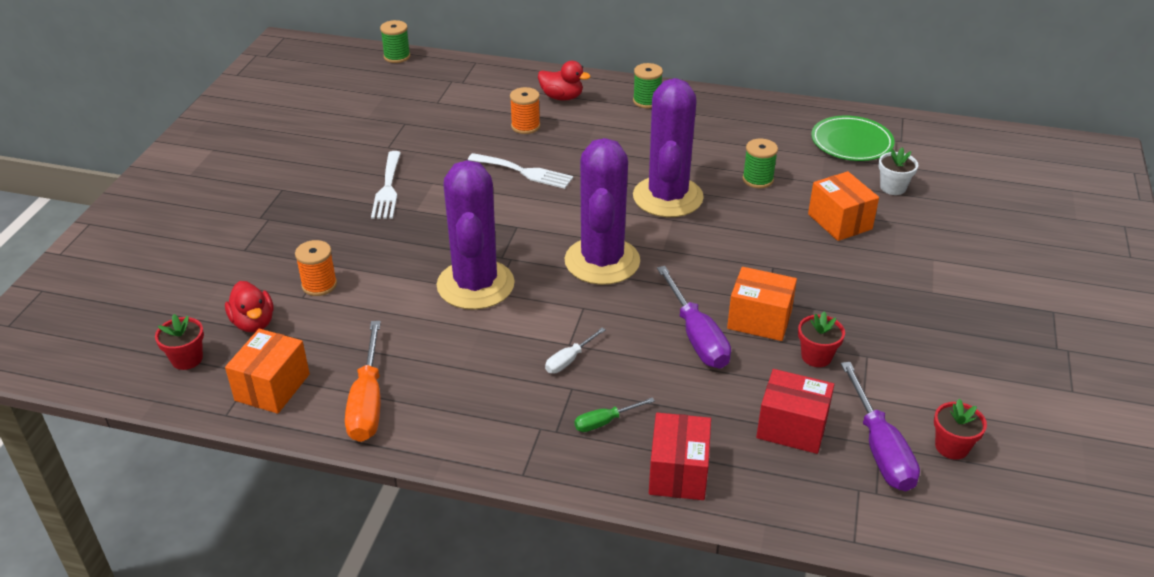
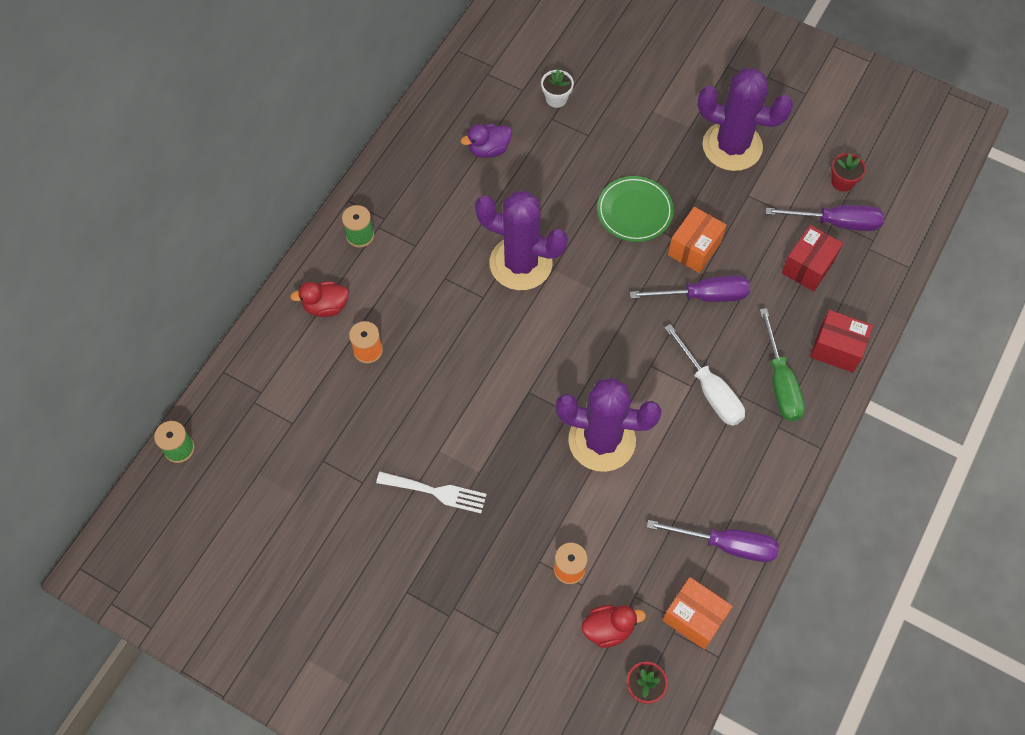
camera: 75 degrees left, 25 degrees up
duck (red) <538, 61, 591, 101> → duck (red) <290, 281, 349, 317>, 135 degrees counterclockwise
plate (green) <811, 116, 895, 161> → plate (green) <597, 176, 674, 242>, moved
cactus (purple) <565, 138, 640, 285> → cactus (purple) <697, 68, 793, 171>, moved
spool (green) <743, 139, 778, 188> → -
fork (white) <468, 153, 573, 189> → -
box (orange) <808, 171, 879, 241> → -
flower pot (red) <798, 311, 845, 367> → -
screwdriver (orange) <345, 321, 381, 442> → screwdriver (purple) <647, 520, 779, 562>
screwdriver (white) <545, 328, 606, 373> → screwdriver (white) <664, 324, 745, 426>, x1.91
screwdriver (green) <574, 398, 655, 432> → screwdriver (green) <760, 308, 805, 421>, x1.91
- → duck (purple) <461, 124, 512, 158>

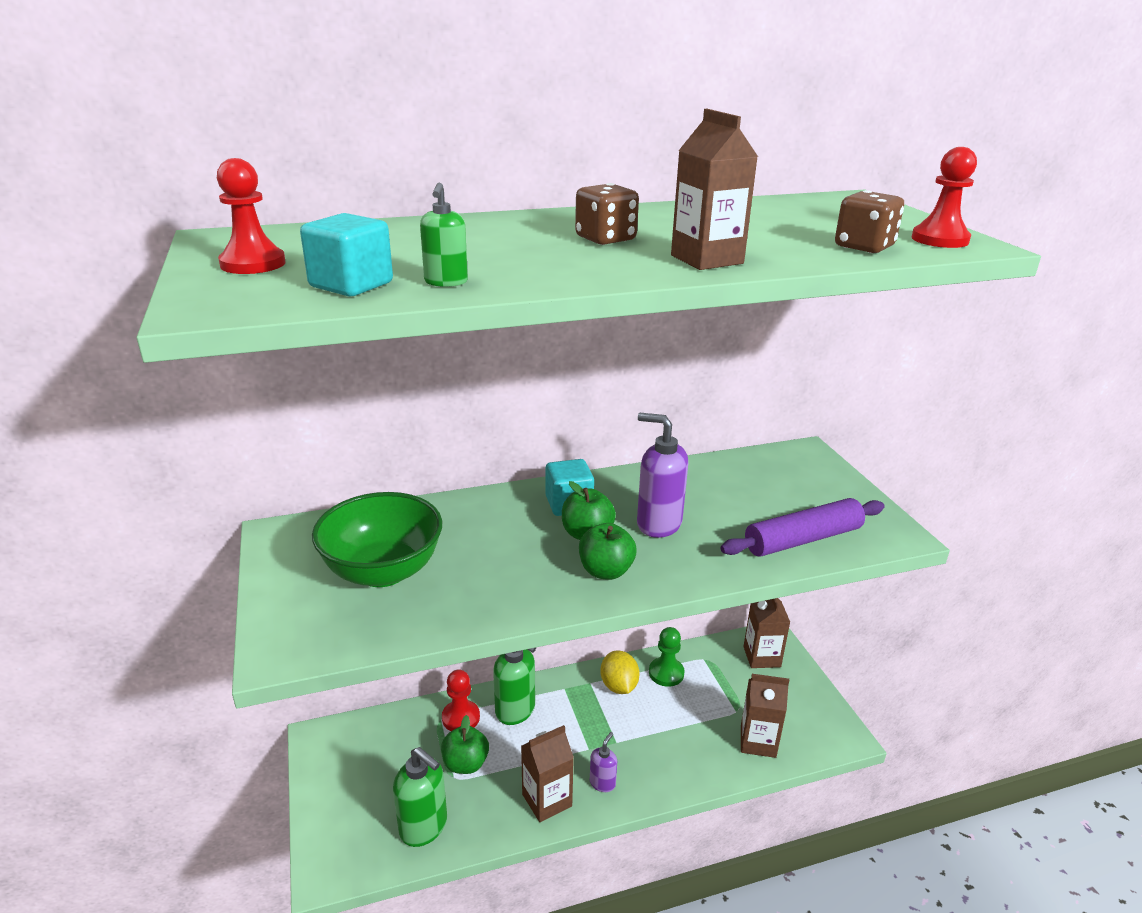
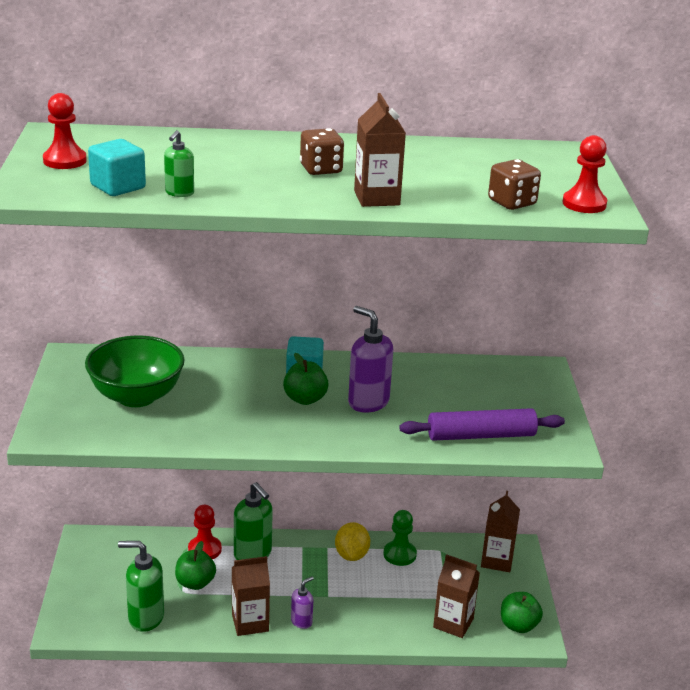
camera: 15 degrees right, 0 degrees up
apple (green) <579, 523, 637, 580> → apple (green) <501, 592, 543, 633>, moved
soap dispenser (green) <393, 747, 447, 847> → soap dispenser (green) <118, 541, 164, 632>, 135 degrees clockwise

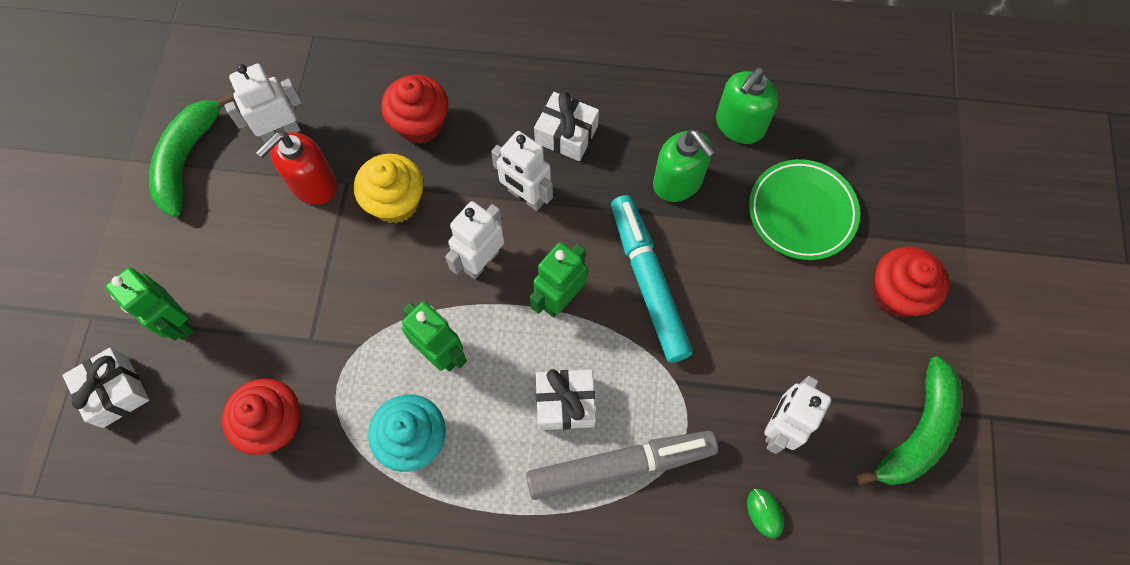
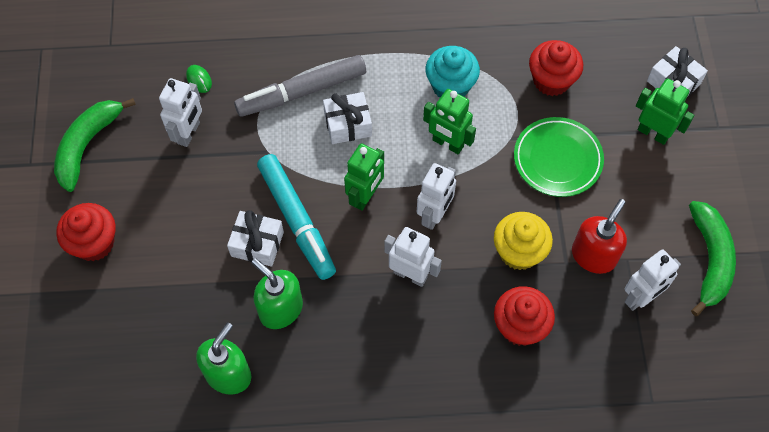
camera: 170 degrees right, 5 degrees down
gift (white) <534, 91, 599, 161> → gift (white) <227, 210, 284, 267>, moved
plate (green) <749, 159, 860, 260> → plate (green) <514, 117, 604, 197>, moved

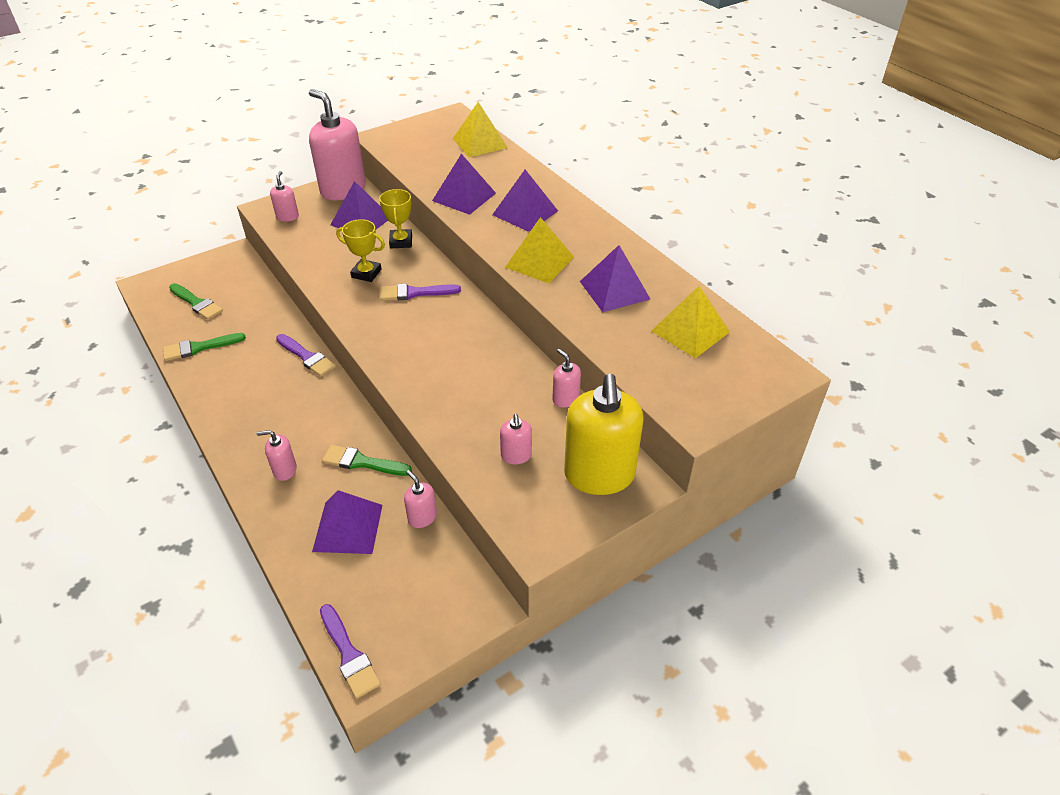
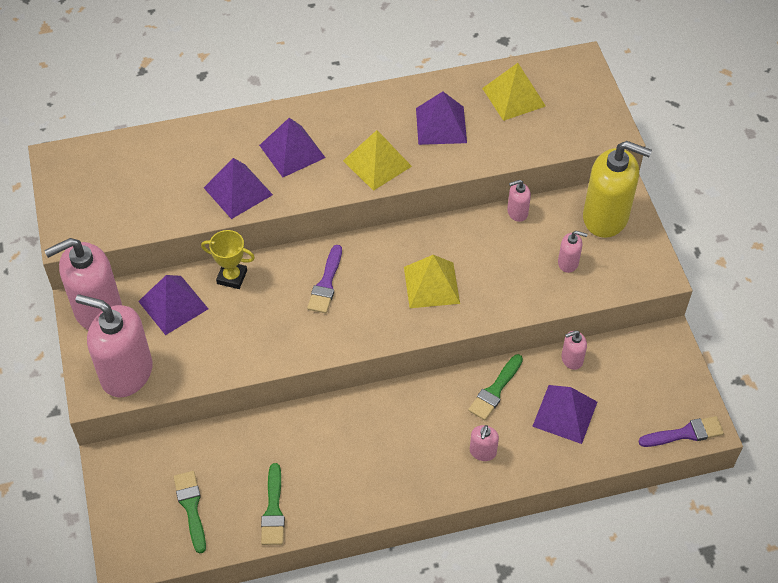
camera: 70 degrees left, 10 degrees up
pyramid (yellow) <453, 102, 508, 158> → pyramid (yellow) <404, 255, 460, 308>, moved
soap dispenser (pink) <270, 171, 299, 222> → soap dispenser (pink) <75, 294, 152, 397>, x2.23
trophy (yellow) <336, 219, 385, 282> → -
brush (green) <169, 283, 223, 320> → brush (green) <174, 471, 206, 554>, 75 degrees counterclockwise
brush (purple) <276, 334, 336, 377> → -

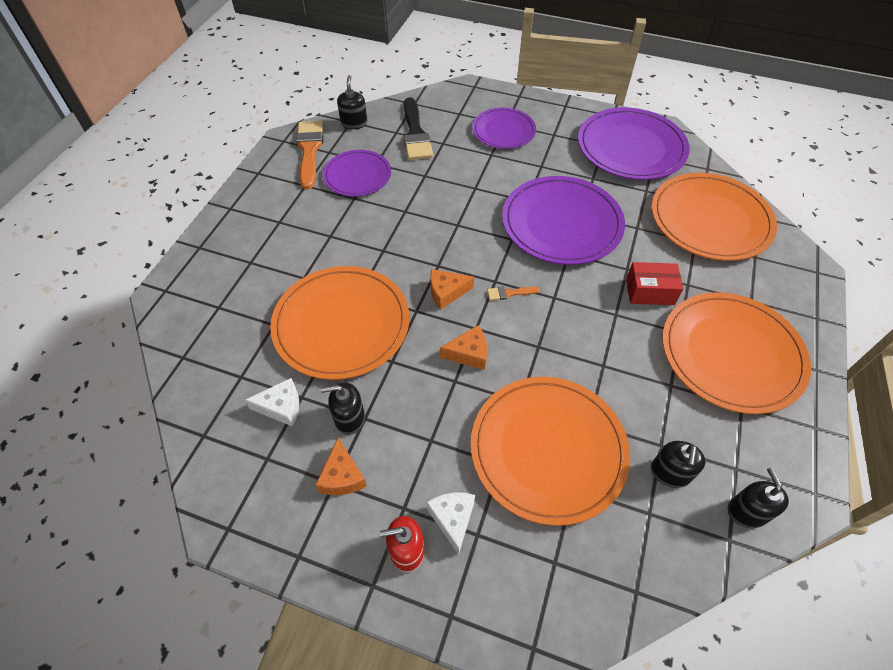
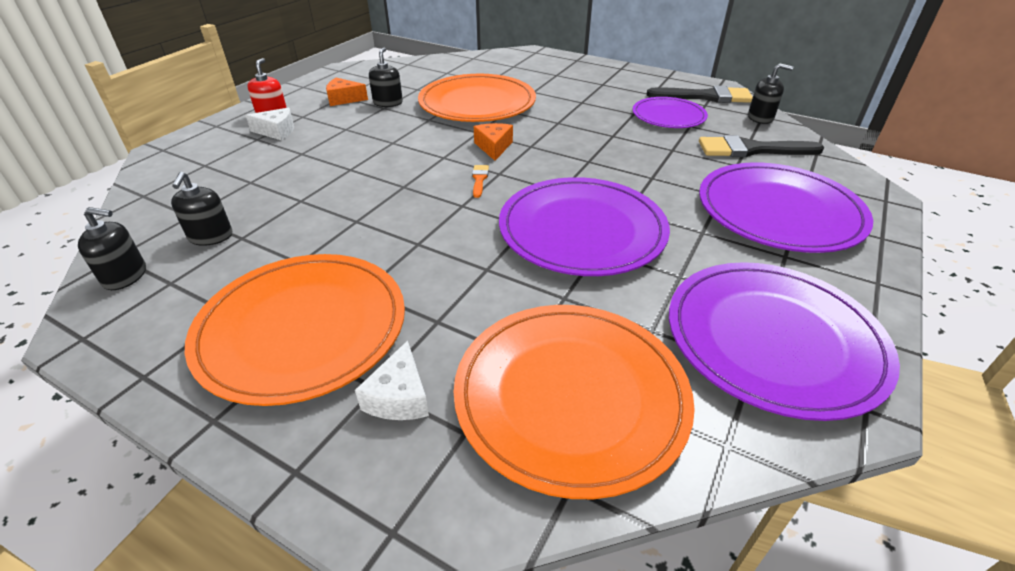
camera: 100 degrees right, 15 degrees down
plate (purple) <472, 108, 536, 149> → plate (purple) <699, 162, 873, 253>, x1.67
brush (orange) <296, 121, 323, 189> → brush (black) <647, 85, 753, 103>
box (red) <626, 262, 683, 305> → -
cheese (orange) <440, 325, 487, 370> → -
plate (orange) <471, 377, 630, 526> → -
cheese (white) <245, 378, 299, 426> → cheese (white) <355, 340, 429, 420>, moved
soap dispenser (black) <651, 441, 706, 488> → soap dispenser (black) <171, 172, 232, 246>, 120 degrees counterclockwise

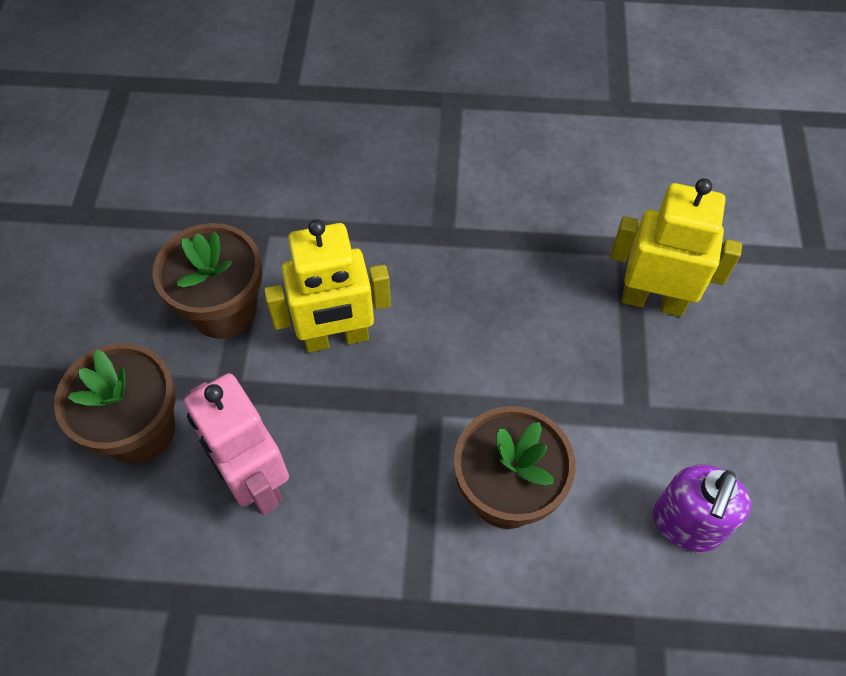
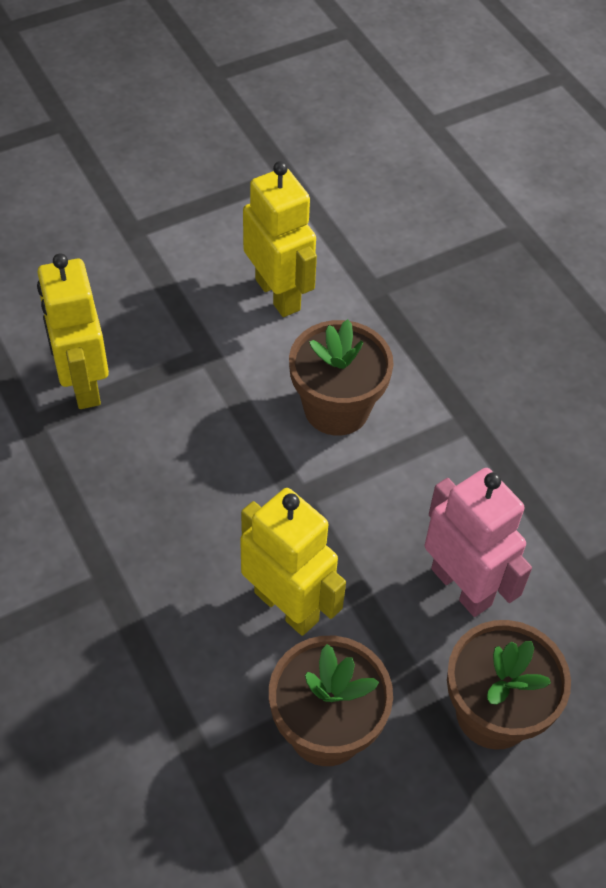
camera: 125 degrees left, 5 degrees down
robot (pink) <184, 373, 289, 515> → robot (pink) <425, 468, 532, 617>, 60 degrees counterclockwise
soap dispenser (purple) <653, 465, 751, 552> → robot (yellow) <243, 161, 317, 317>

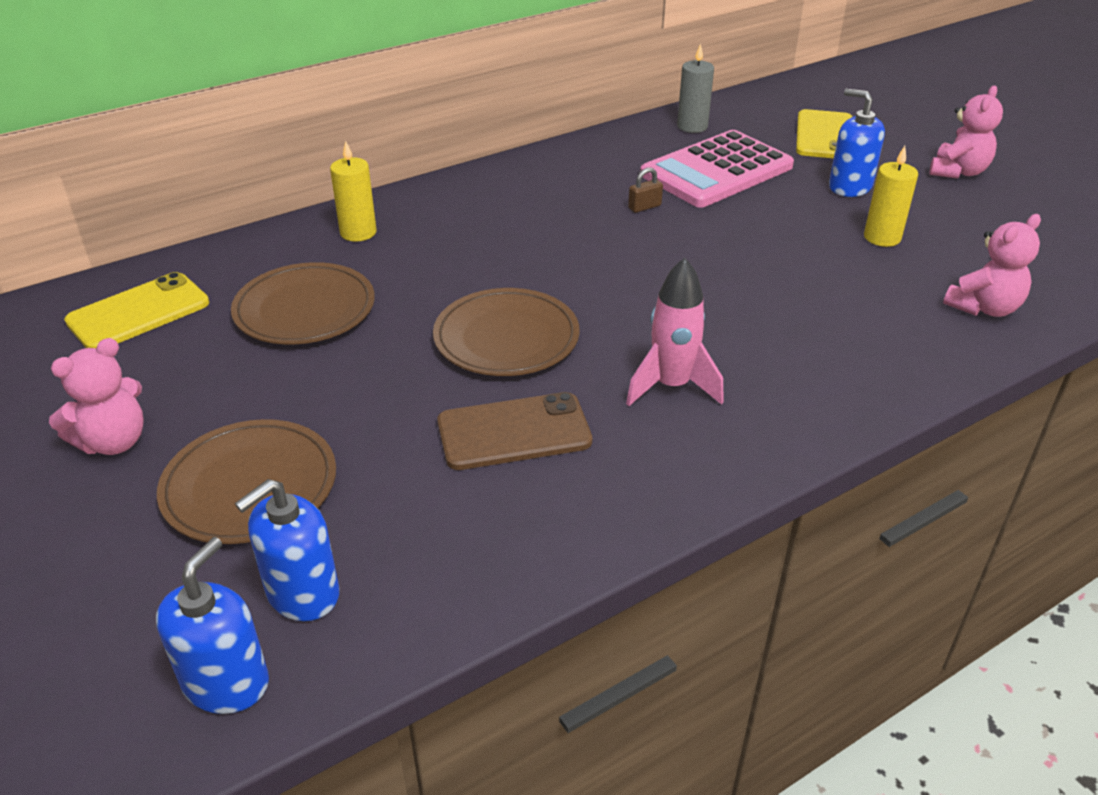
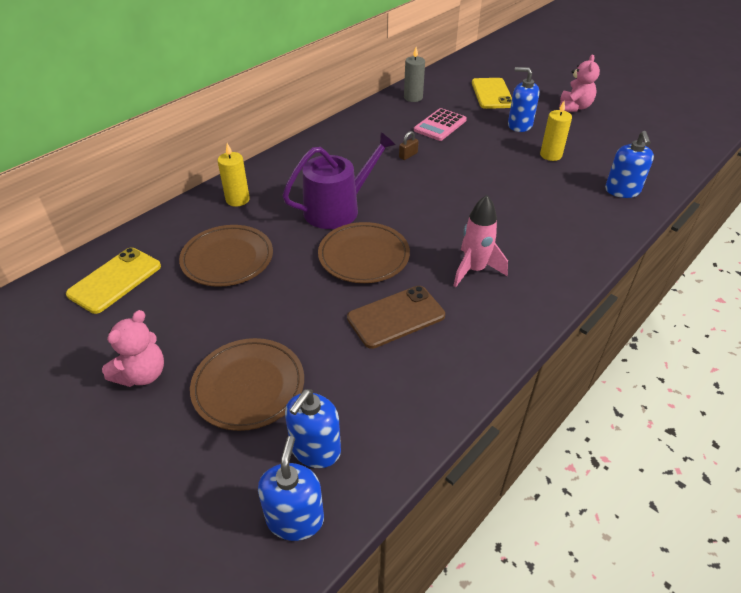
camera: 15 degrees left, 5 degrees up
calculator (pink) <640, 130, 794, 208> → calculator (pink) <414, 108, 467, 141>, x0.61
teddy bear (pink) <943, 214, 1041, 317> → soap dispenser (blue) <605, 131, 654, 198>
- → watering can (purple) <283, 132, 396, 229>

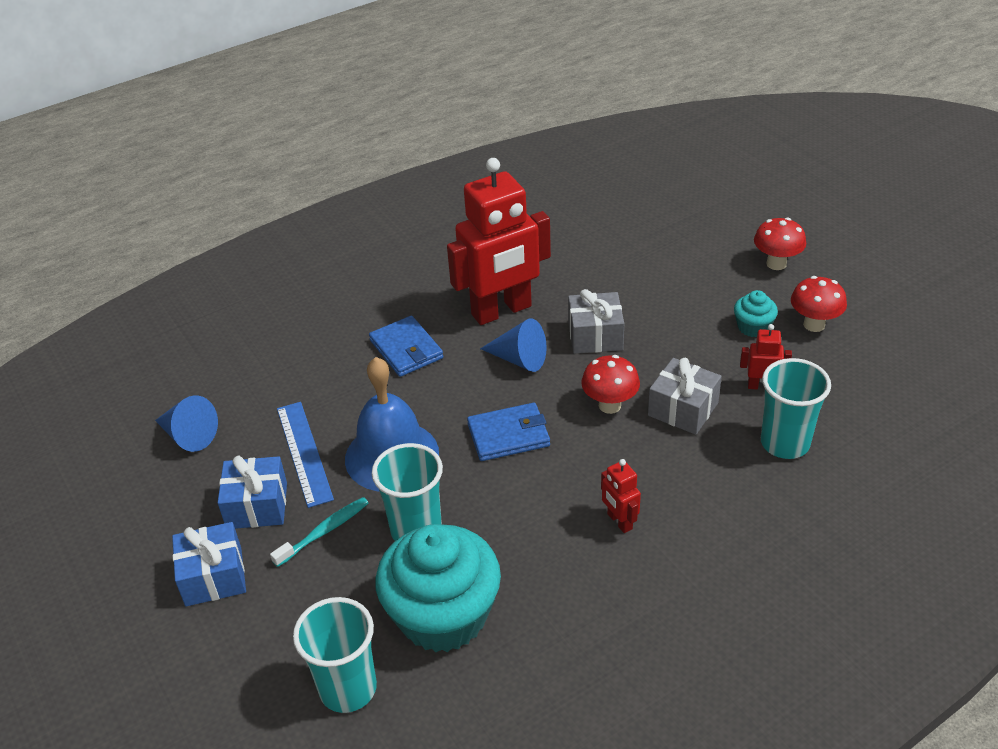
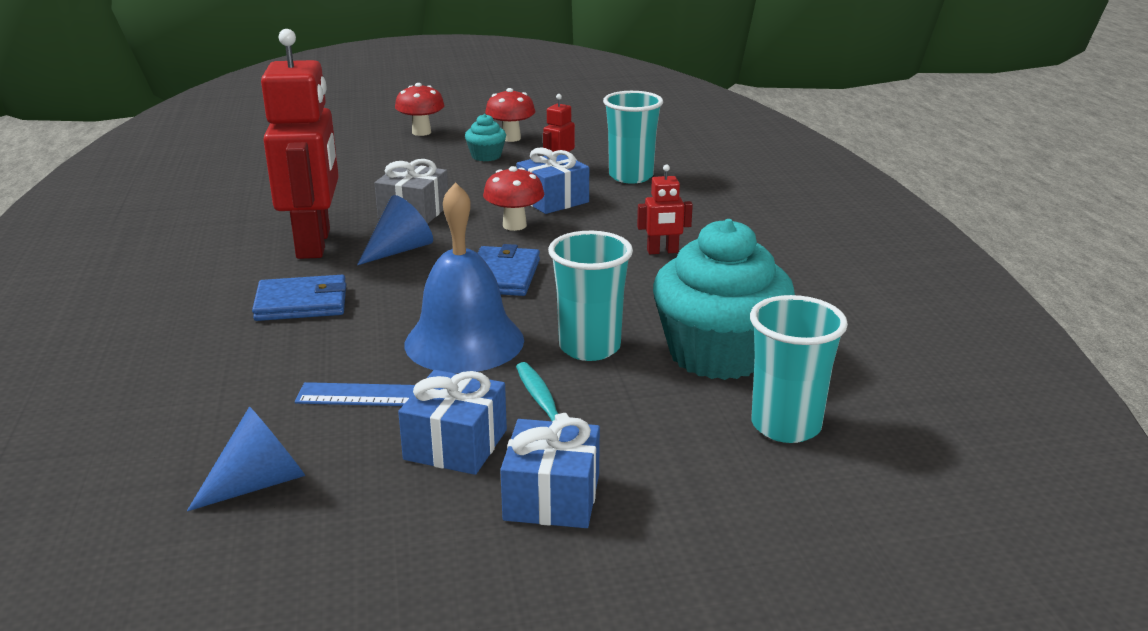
camera: 70 degrees left, 15 degrees down
gift (grey) <648, 358, 722, 435> → gift (blue) <517, 147, 589, 214>

